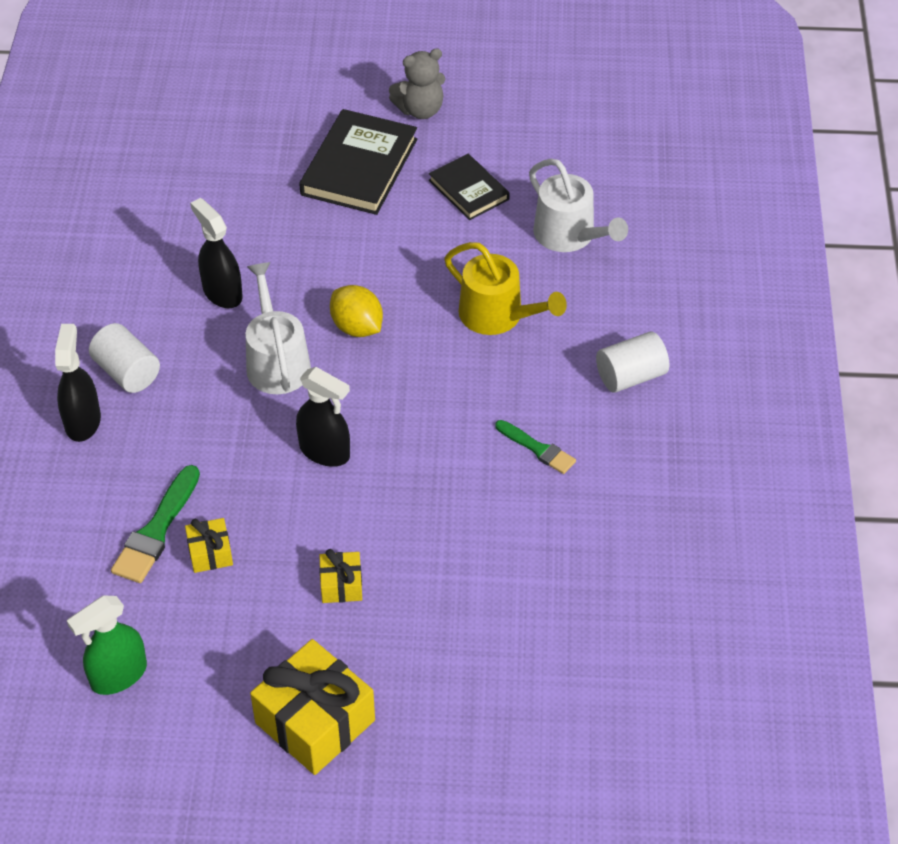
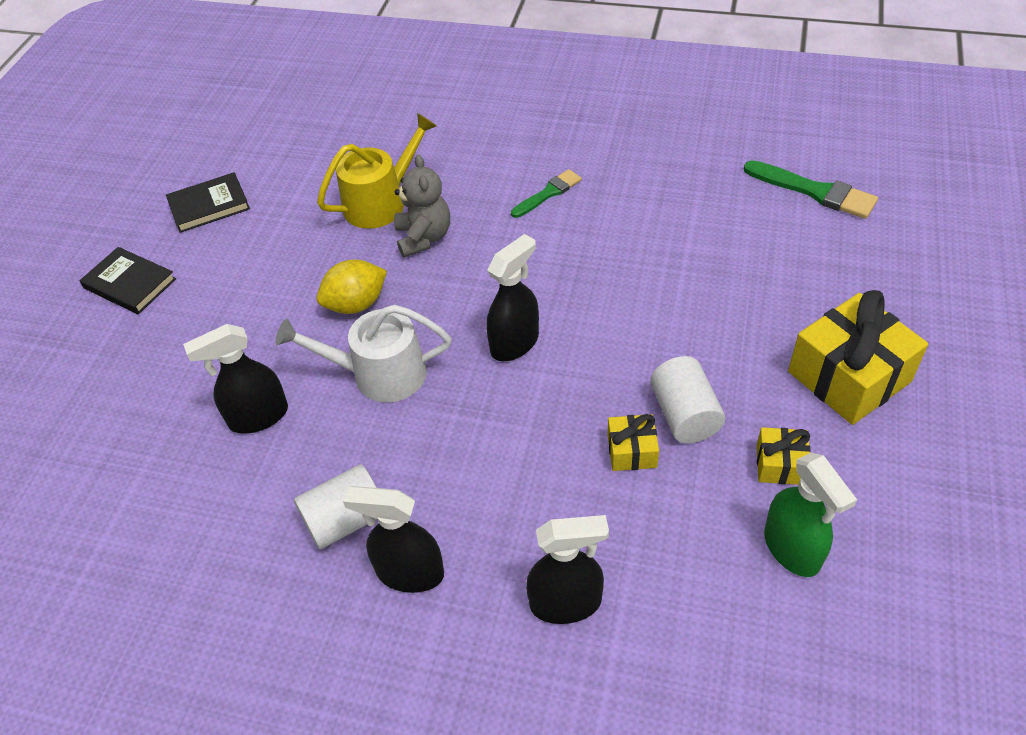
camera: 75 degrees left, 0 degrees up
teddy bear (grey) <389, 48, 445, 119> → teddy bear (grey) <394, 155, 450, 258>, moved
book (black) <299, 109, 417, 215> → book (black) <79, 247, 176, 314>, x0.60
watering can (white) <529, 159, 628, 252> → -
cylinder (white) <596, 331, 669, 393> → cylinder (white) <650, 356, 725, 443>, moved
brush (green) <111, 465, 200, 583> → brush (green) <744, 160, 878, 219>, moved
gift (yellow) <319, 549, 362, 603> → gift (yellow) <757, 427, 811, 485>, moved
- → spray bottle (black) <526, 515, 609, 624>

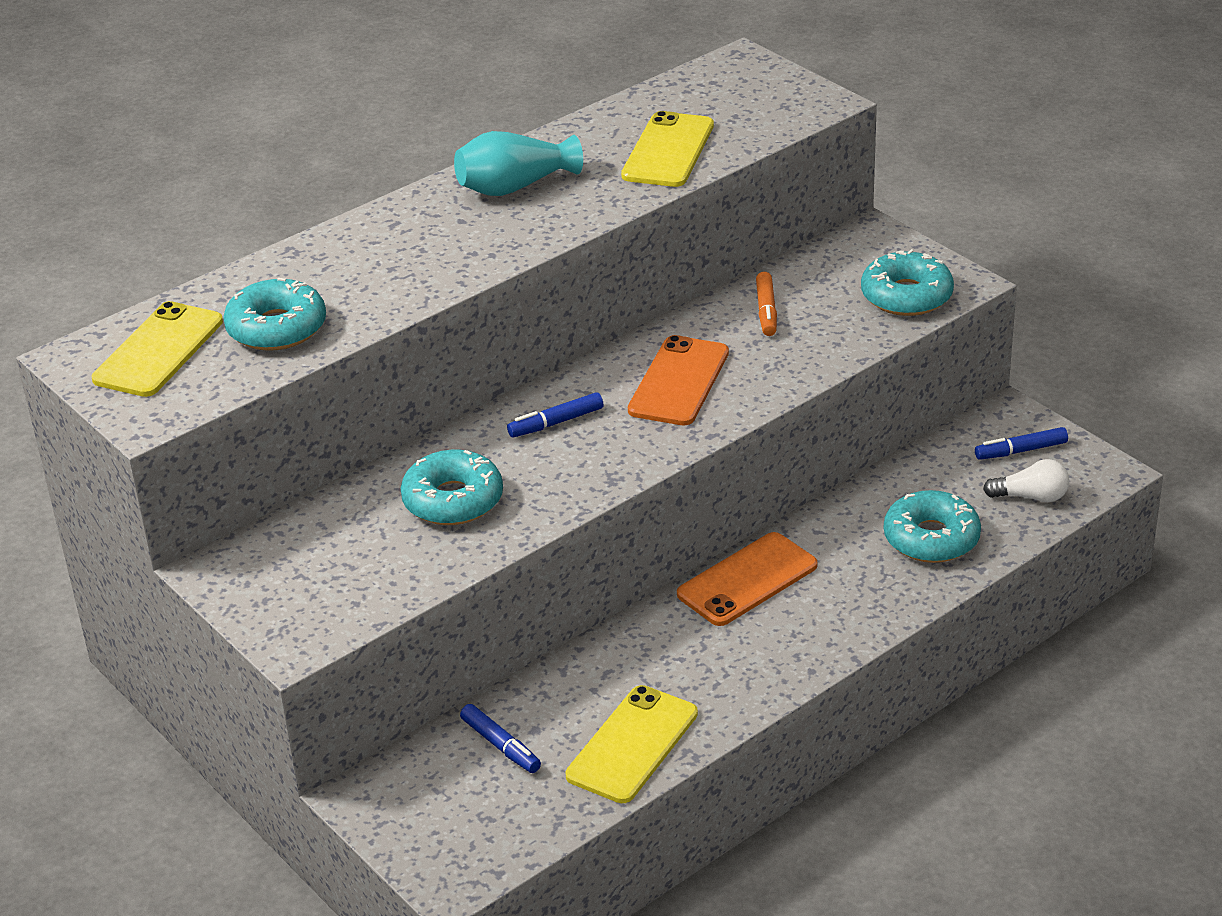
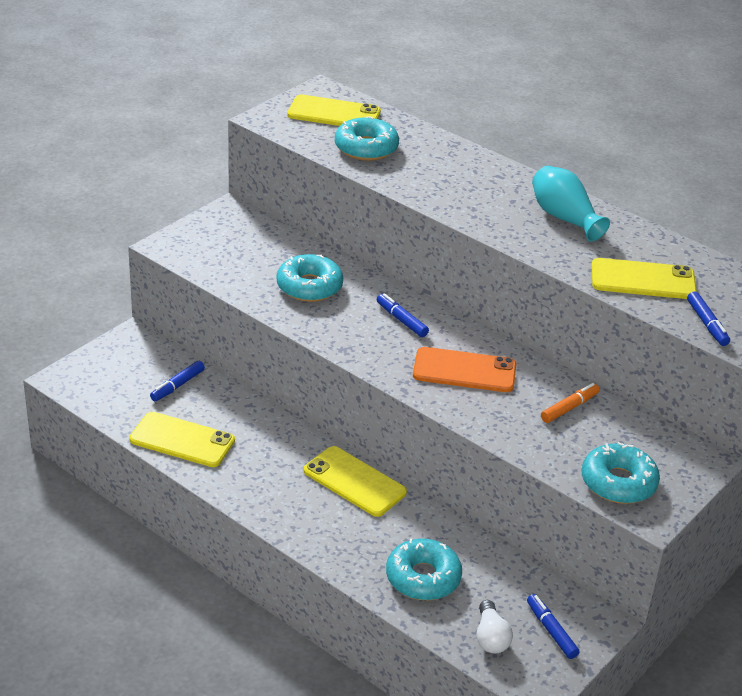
camera: 75 degrees right, 0 degrees up
marker (orange) <756, 272, 777, 336> → marker (orange) <541, 383, 600, 423>, 150 degrees clockwise
phone (orange) <677, 532, 818, 626> → phone (yellow) <304, 446, 407, 517>
- → marker (blue) <687, 291, 730, 346>

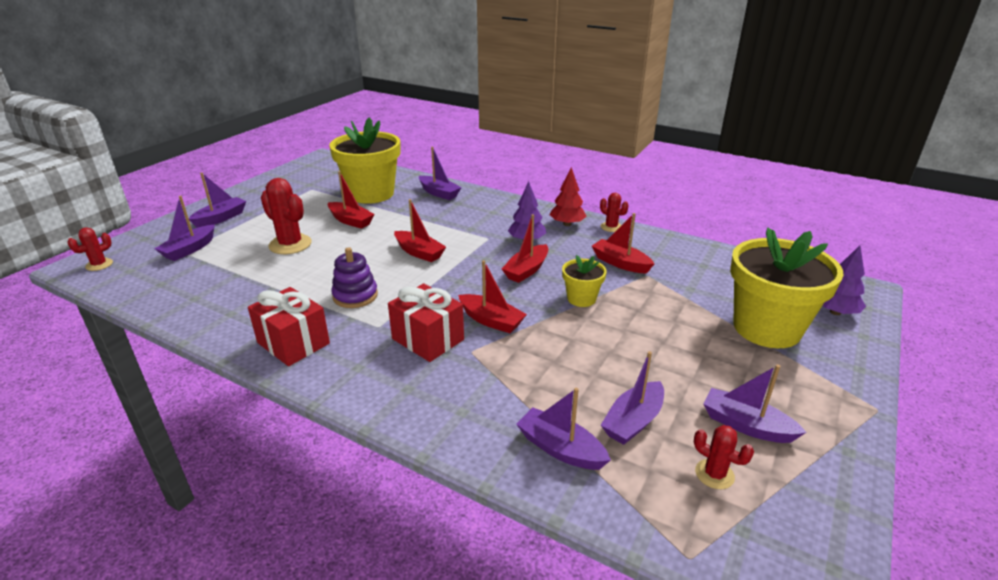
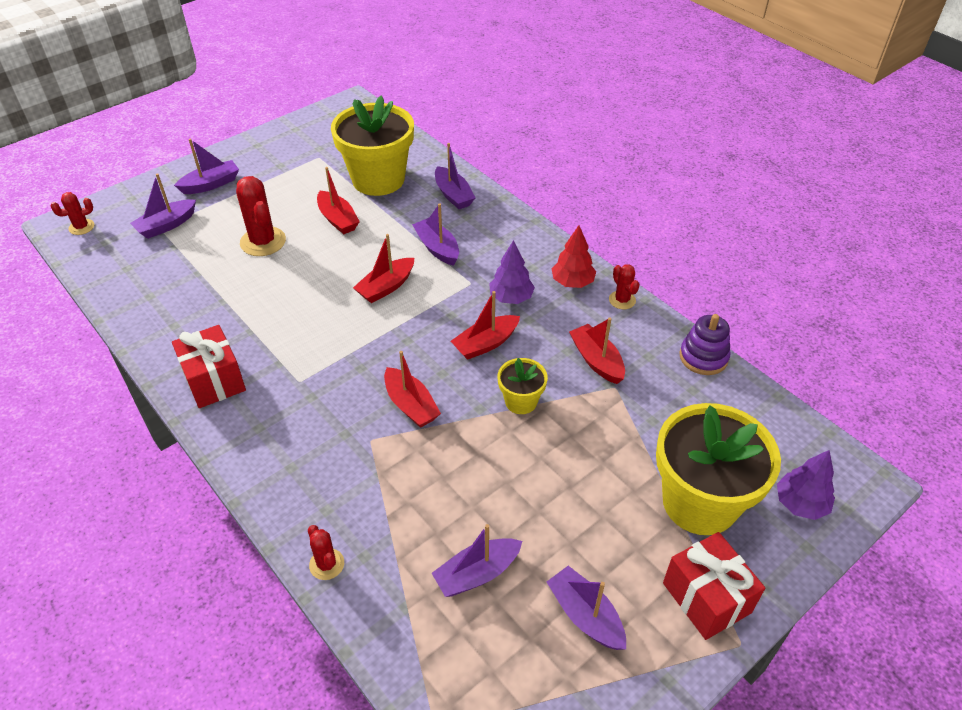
camera: 20 degrees right, 15 degrees up
boat (red) <394, 199, 446, 262> → boat (red) <353, 234, 414, 303>, 75 degrees clockwise
stacking toy (purple) <331, 247, 378, 308> → stacking toy (purple) <680, 314, 731, 375>, moved
gift (red) <388, 283, 464, 362> → gift (red) <663, 532, 765, 640>, moved
boat (purple) <516, 388, 611, 470> → boat (purple) <412, 203, 459, 266>, moved
cactus (red) <694, 425, 754, 489> → cactus (red) <308, 525, 344, 580>, moved

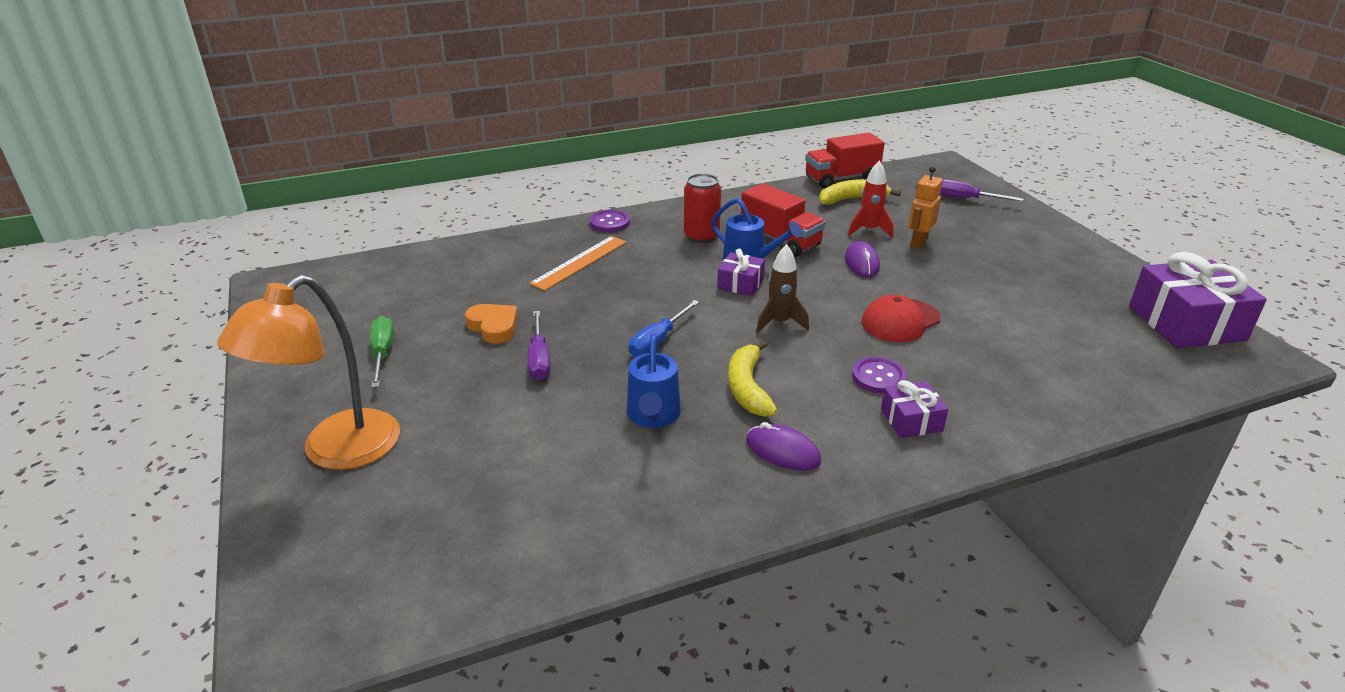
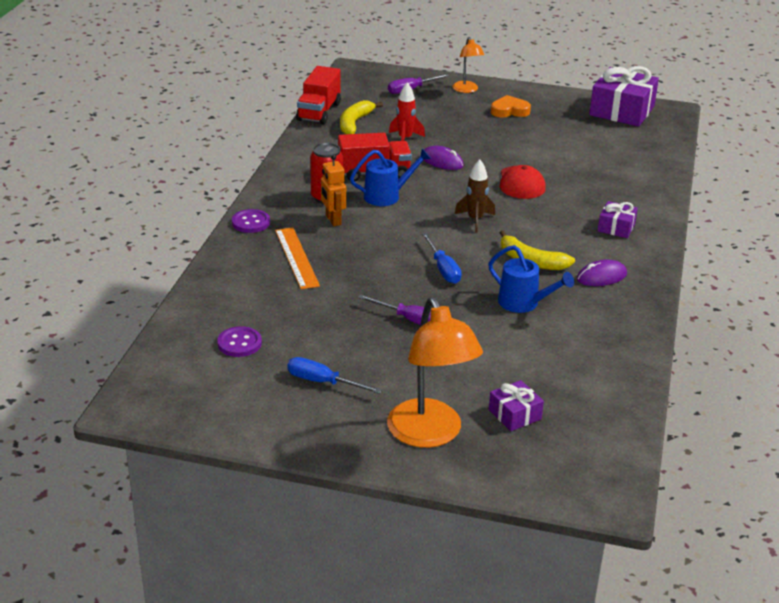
camera: 55 degrees left, 0 degrees up
robot (orange) <908, 166, 943, 249> → robot (orange) <321, 154, 346, 226>, moved
gift (purple) <717, 249, 765, 296> → gift (purple) <489, 380, 544, 431>, moved
heart (orange) <465, 304, 518, 344> → heart (orange) <491, 95, 531, 118>, moved
screwdriver (green) <370, 316, 394, 388> → screwdriver (blue) <287, 357, 382, 394>
button (purple) <852, 357, 907, 394> → button (purple) <217, 326, 262, 357>, moved
- → lamp (orange) <452, 37, 484, 93>

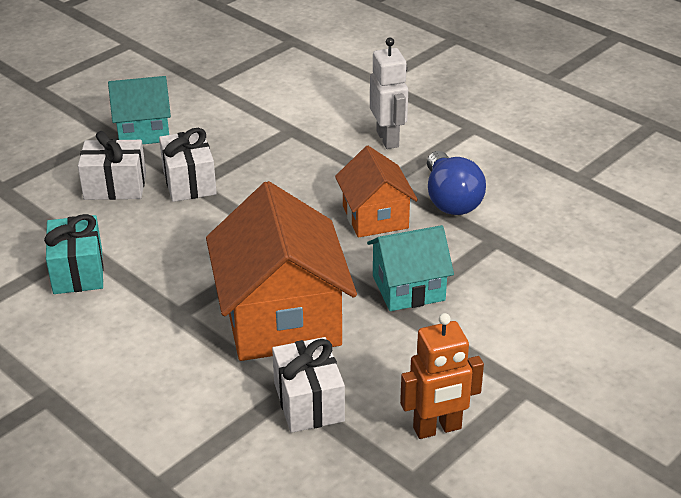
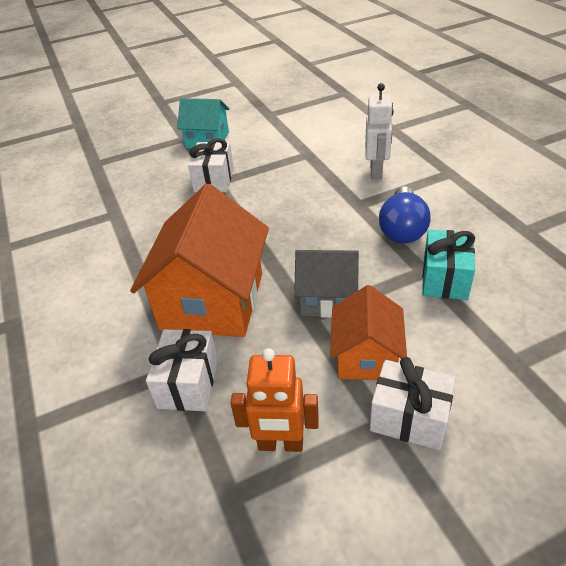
camera: 25 degrees right, 5 degrees up
gift (white) <78, 131, 146, 200> → gift (white) <370, 357, 456, 450>, moved
house (orange) <335, 146, 418, 238> → house (orange) <330, 285, 407, 380>, moved
gift (turquoise) <44, 214, 104, 294> → gift (turquoise) <422, 230, 475, 300>, moved
house (turquoise) <367, 225, 454, 311> → house (grey) <294, 250, 359, 318>

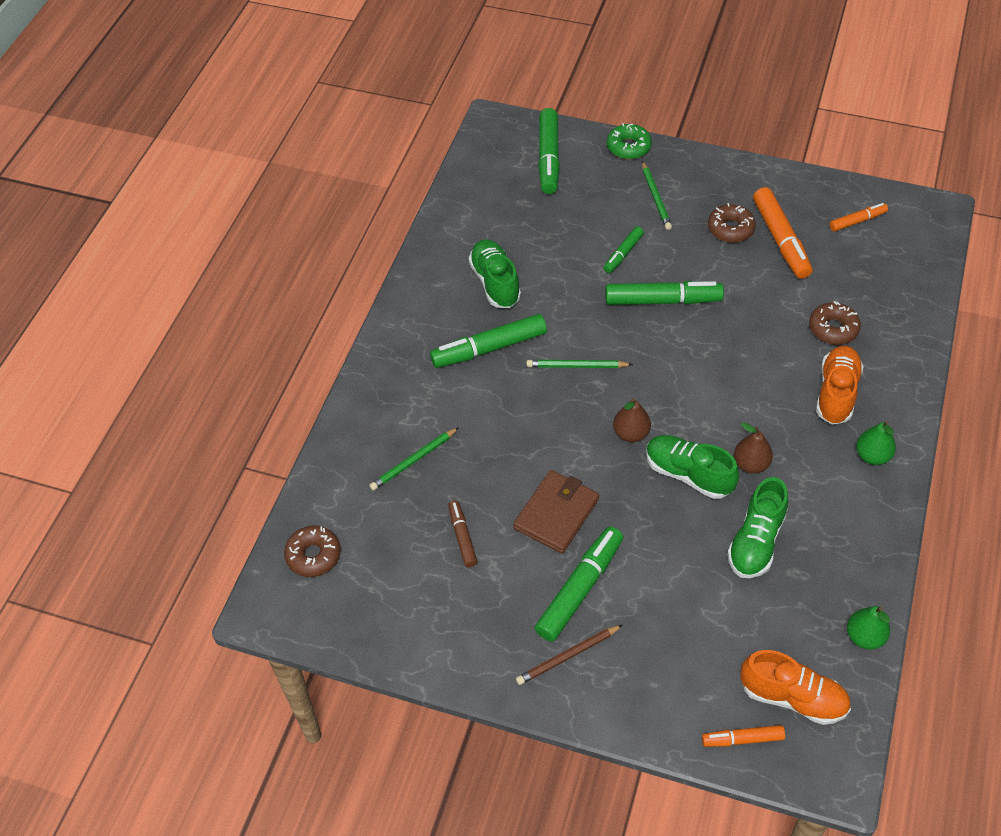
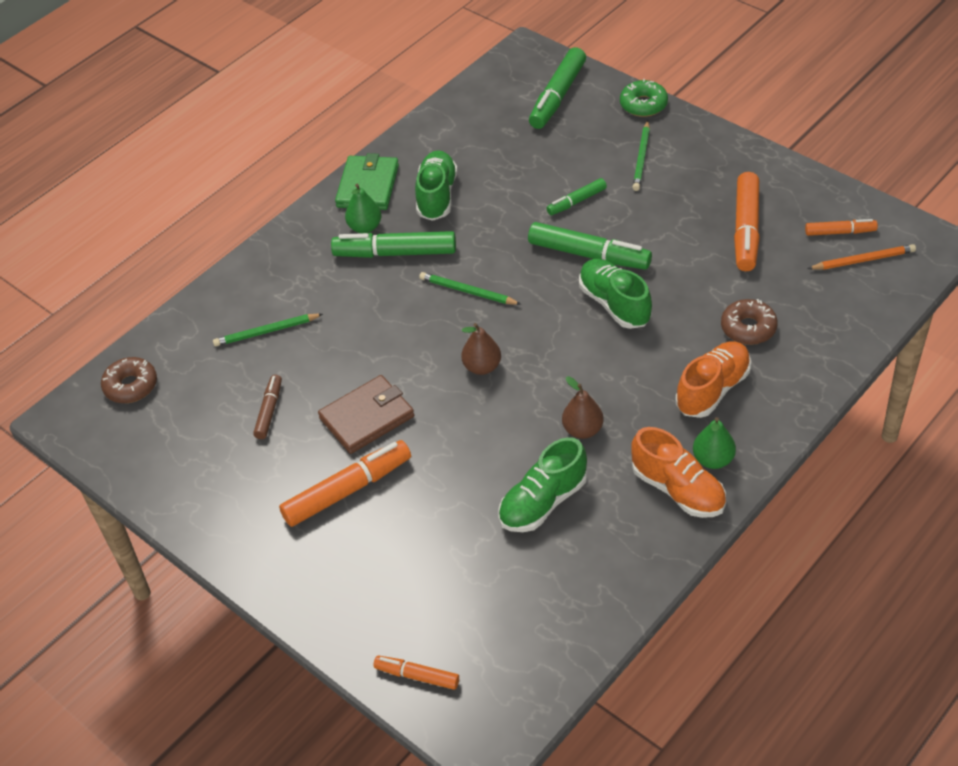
camera: 25 degrees right, 5 degrees down
donut (brown) <708, 203, 756, 243> → -
shoe (green) <646, 435, 739, 499> → shoe (green) <579, 259, 652, 329>, moved
marker (green) <535, 527, 623, 642> → marker (orange) <279, 440, 411, 527>
pear (green) <847, 606, 890, 650> → pear (green) <345, 184, 381, 233>, moved
pencil (brown) <516, 625, 622, 685> → -
shoe (orange) <740, 650, 851, 725> → shoe (orange) <631, 427, 726, 518>, moved
- → wallet (green) <335, 153, 399, 210>
- → pencil (orange) <808, 244, 916, 270>

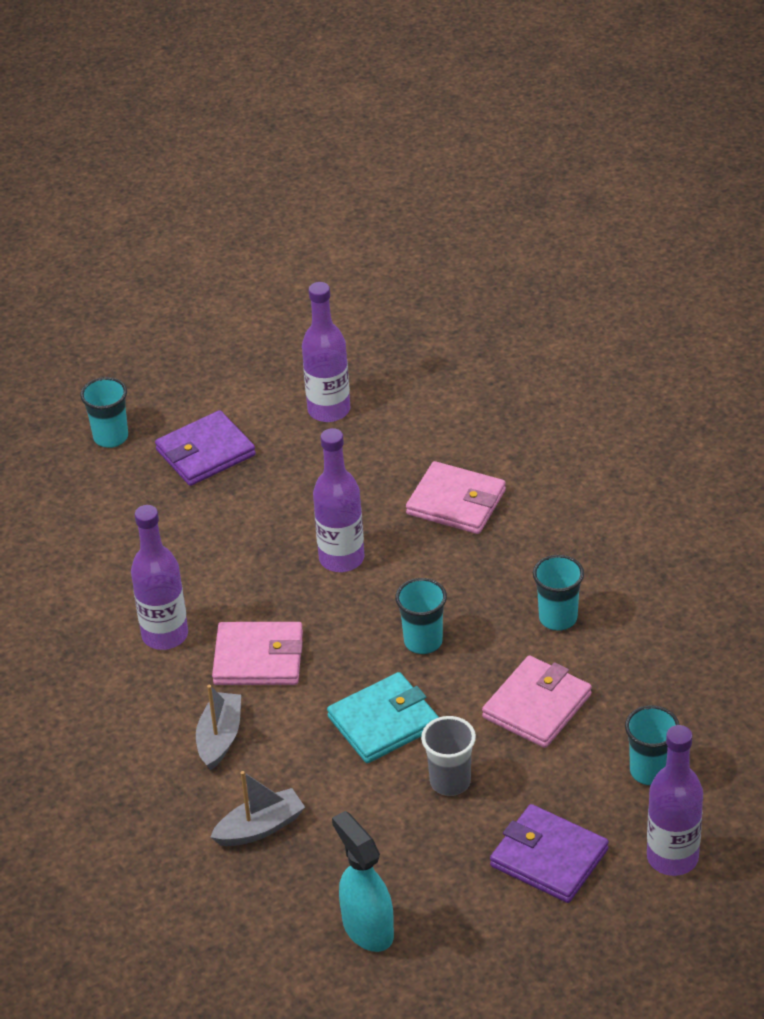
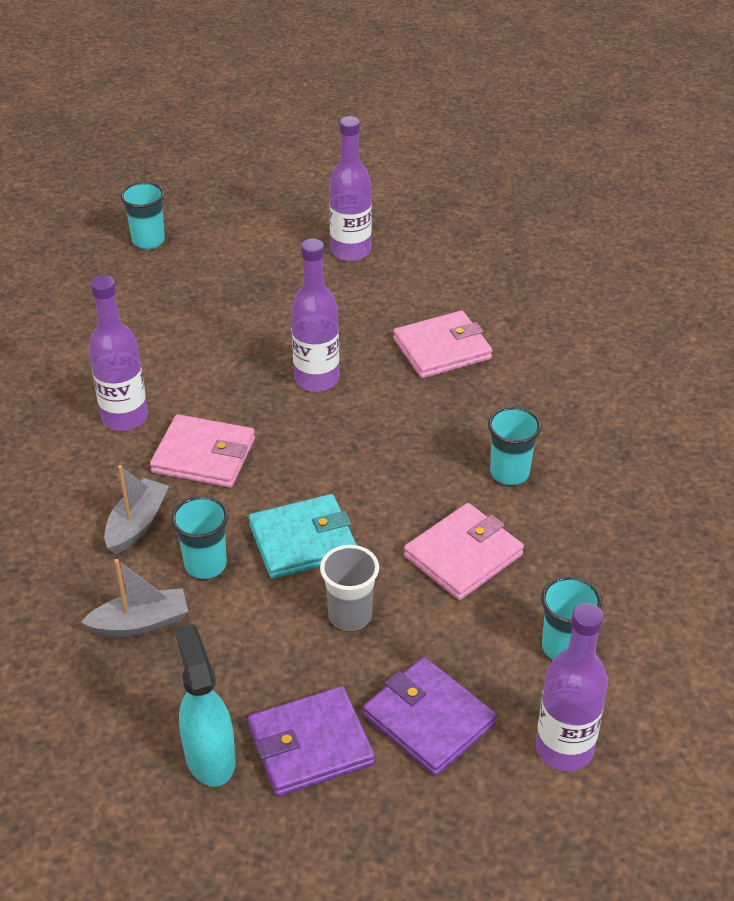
camera: 10 degrees right, 0 degrees up
wallet (purple) <155, 410, 256, 486> → wallet (purple) <248, 686, 375, 796>, moved
wallet (pink) <406, 461, 506, 534> → wallet (pink) <393, 311, 492, 378>, 60 degrees counterclockwise
cup (turquoise) <395, 578, 447, 654> → cup (turquoise) <171, 496, 229, 579>, moved

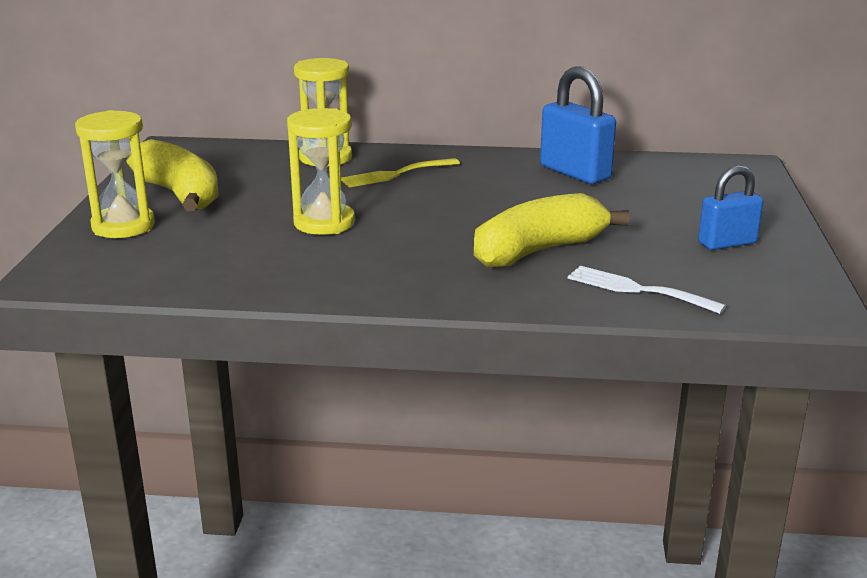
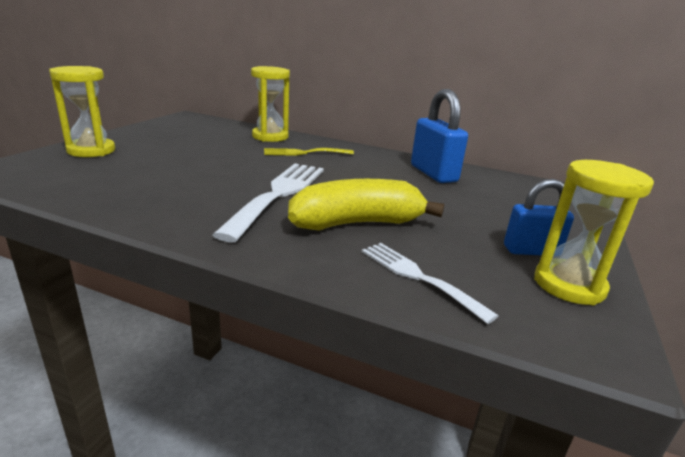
camera: 15 degrees right, 0 degrees up
hourglass (yellow) <287, 108, 355, 235> → hourglass (yellow) <534, 160, 654, 305>, moved
banana (yellow) <126, 139, 219, 211> → -
- → fork (white) <213, 164, 324, 242>

